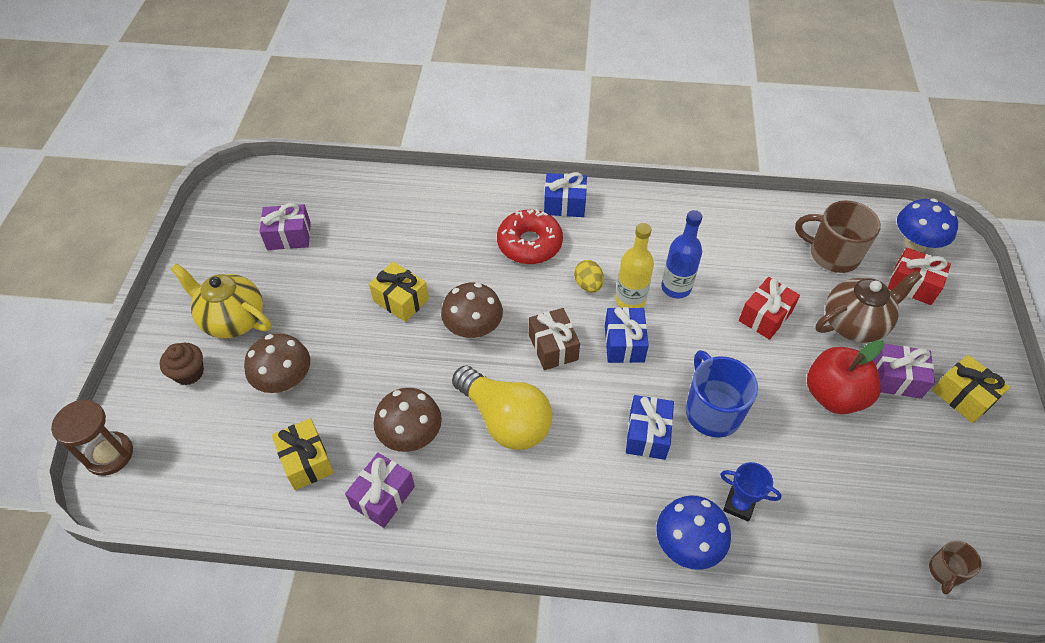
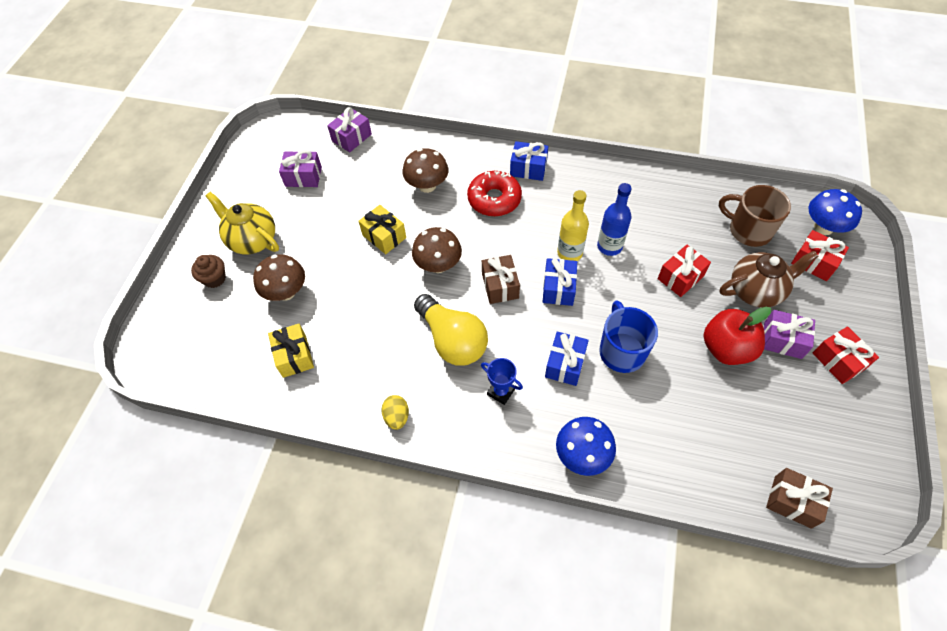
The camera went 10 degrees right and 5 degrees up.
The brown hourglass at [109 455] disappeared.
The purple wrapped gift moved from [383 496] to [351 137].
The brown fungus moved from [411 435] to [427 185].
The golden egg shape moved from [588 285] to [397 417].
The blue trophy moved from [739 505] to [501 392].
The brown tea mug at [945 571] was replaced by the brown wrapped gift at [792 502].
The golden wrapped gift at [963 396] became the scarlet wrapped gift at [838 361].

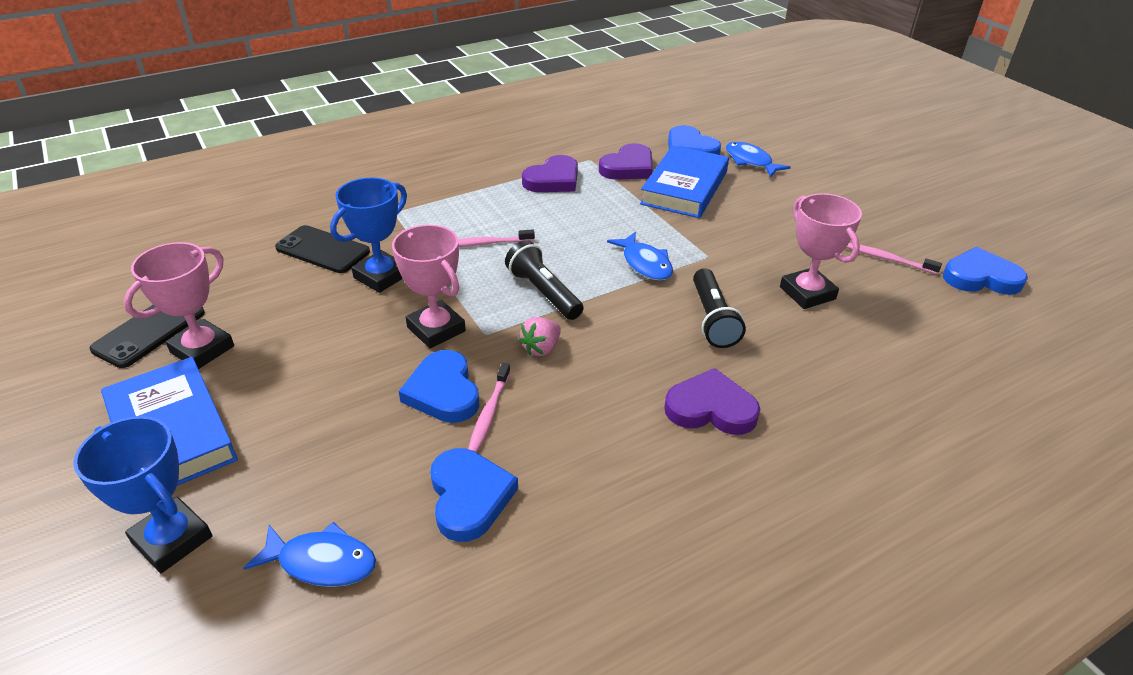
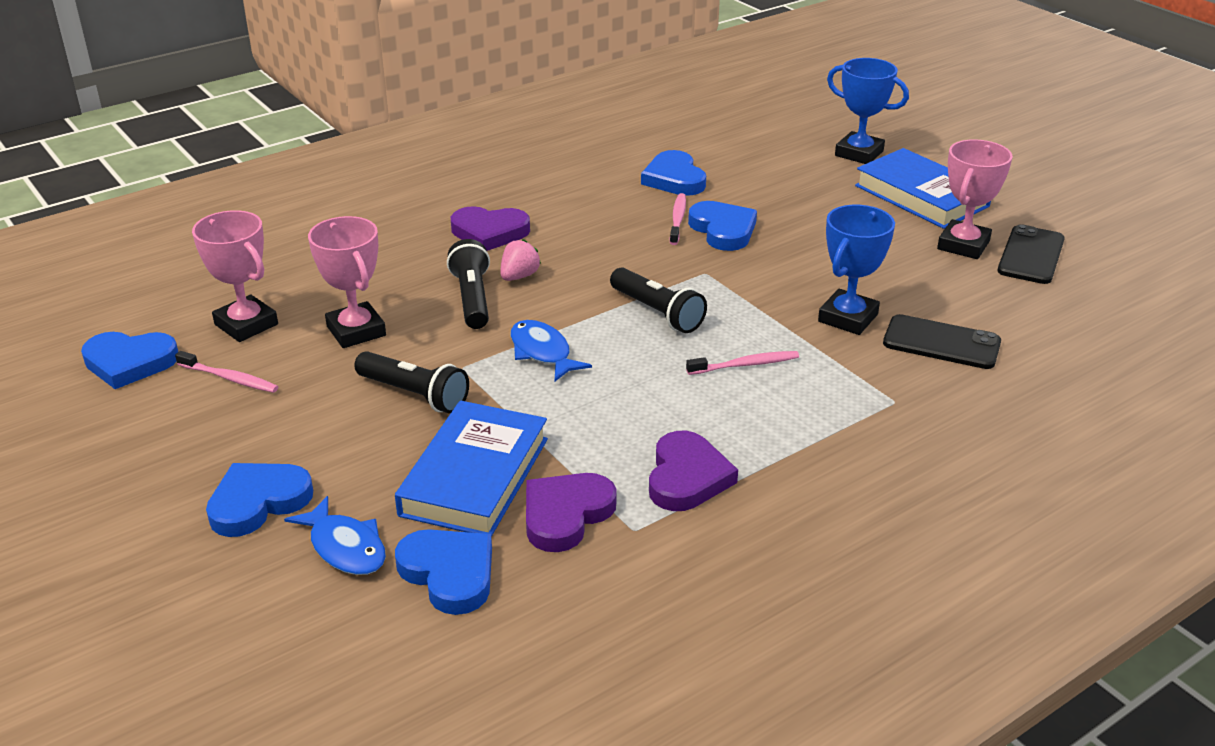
The camera went 175 degrees right and 5 degrees down.
The blue toy fish at [321 562] disappeared.
The rosy trophy moved from [436 329] to [246 324].
The rosy berry moved from [541 348] to [519 276].
The purple heart at [553 180] turned 150 degrees clockwise.
The blue heart at [258 502] appeared.
The black torch at [414 395] appeared.

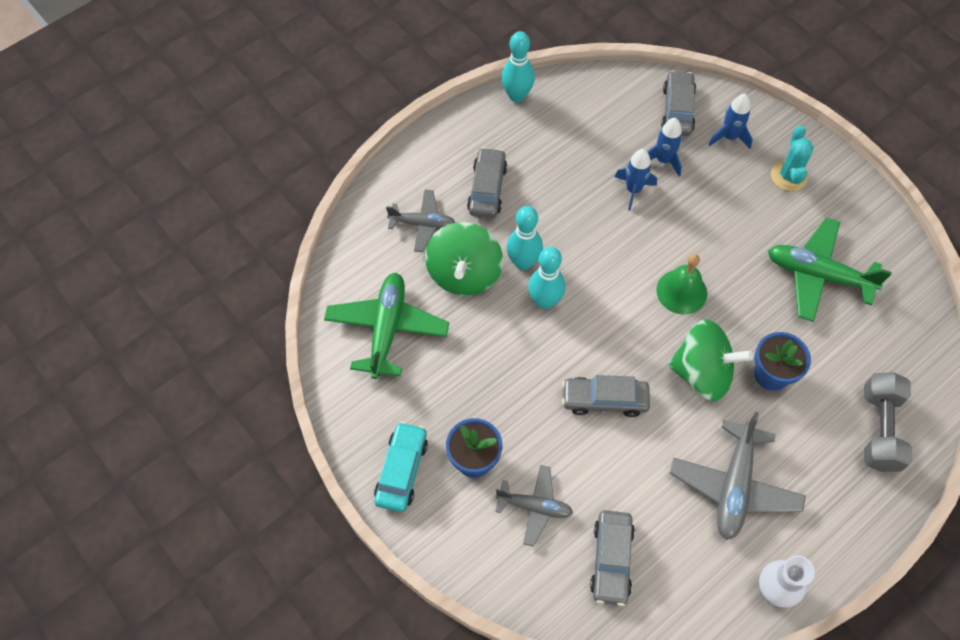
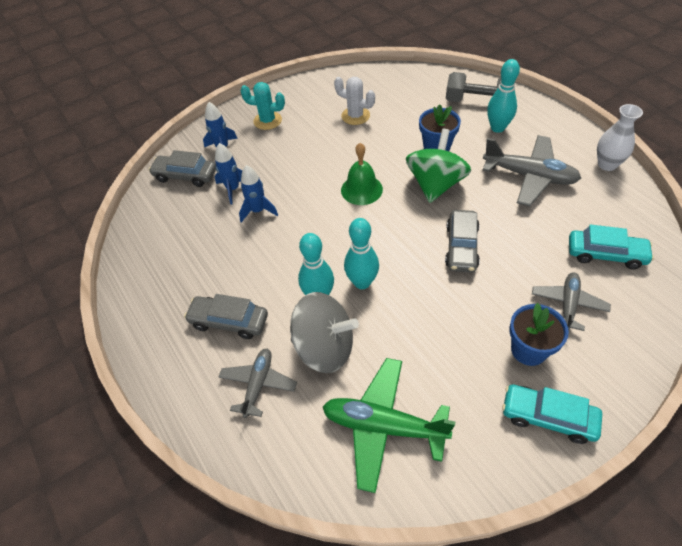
The camera went 80 degrees left and 10 degrees down.
The leaf-green whirligig at [464 274] became the gray whirligig at [324 347].
The teal bowling pin moved from [517 96] to [497 128].
The gray automobile at [611 560] became the teal automobile at [605 254].
The leaf-green toy plane at [818 275] was replaced by the pure white cactus at [355 116].

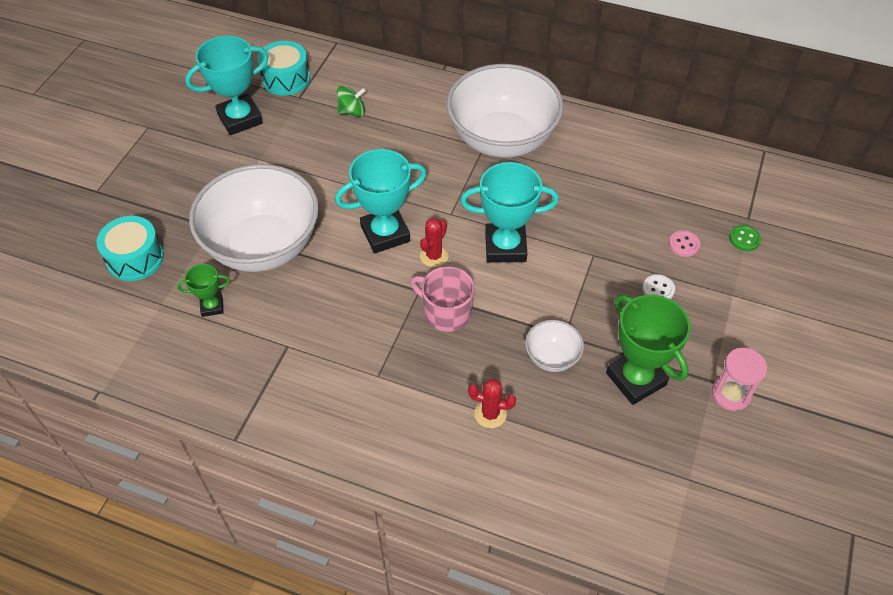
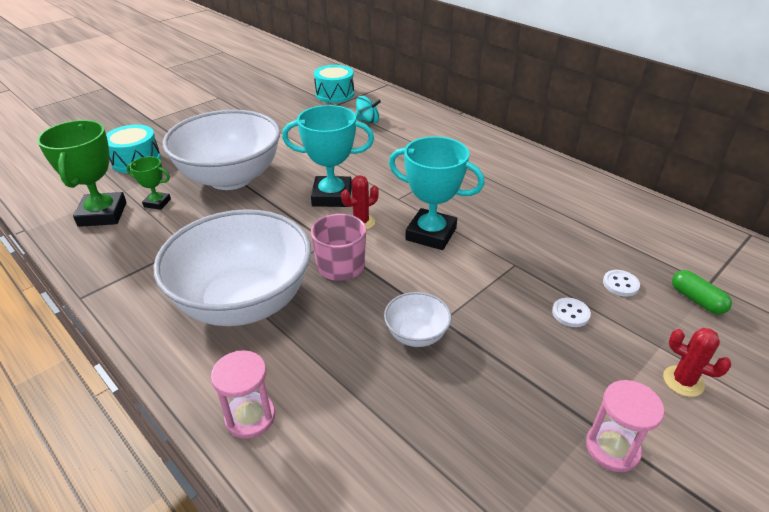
The camera went 25 degrees right and 15 degrees down.
The teal trophy at [240 119] disappeared.
The leaf-green whirligig at [352 112] became the teal whirligig at [368 121].
The pure white serving bowl moved from [502 139] to [244 302].
The scarlet cactus moved from [490 414] to [683 381].
The leaf-green trophy moved from [636 379] to [102 214].
The rosy button at [684 244] became the pure white button at [620 284].
The leaf-green button at [744 239] was replaced by the leaf-green capsule at [696 300].
The rosy hourglass at [250 417] appeared.

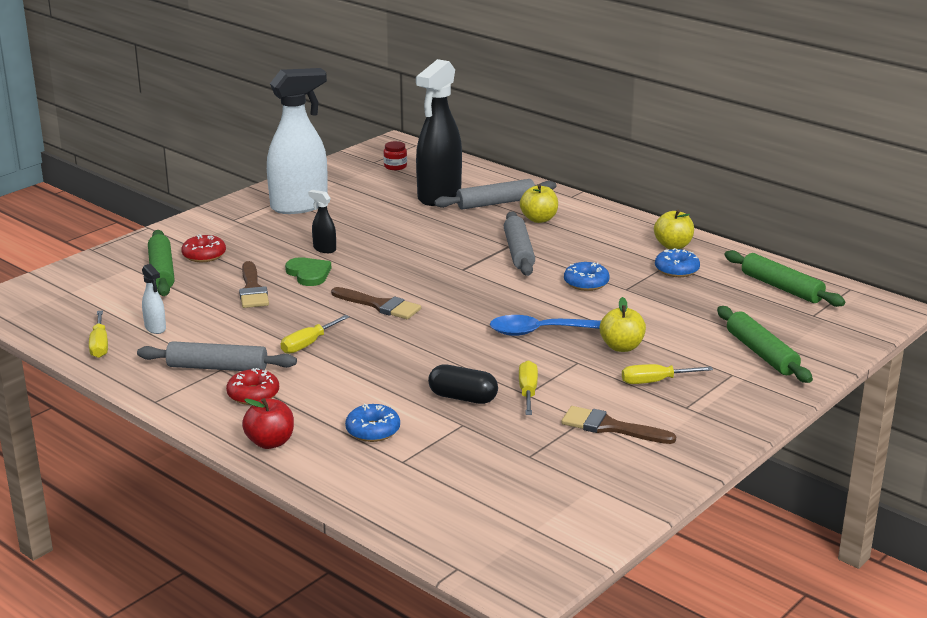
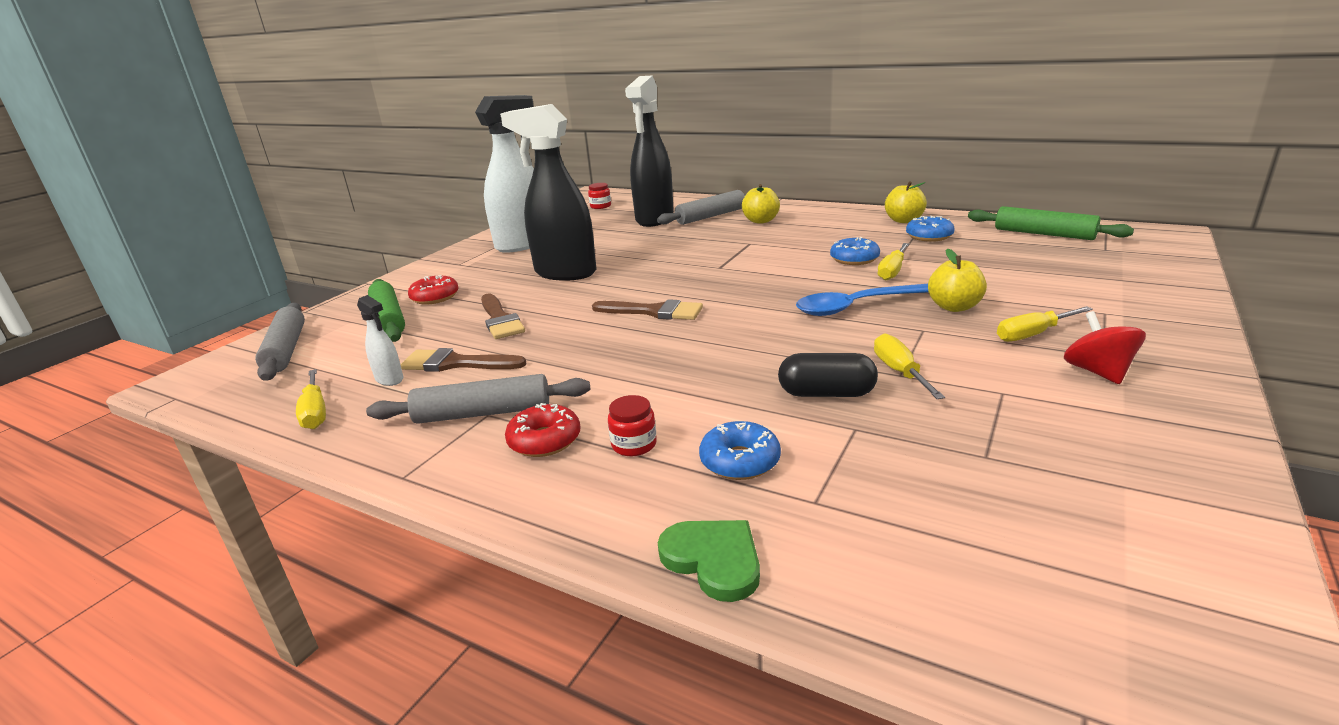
The camera went 10 degrees left and 0 degrees up.
The scarlet apple fruit at [270 442] disappeared.
The golden hand screwdriver moved from [308 344] to [892 271].
The leaf-green heart moved from [309 274] to [713 560].
The black spray bottle at [324 249] changed to 2.40 times the size.
The gray dough roller moved from [518 252] to [286 350].
The brown paintbrush moved from [610 427] to [456 363].
The leaf-green dough roller at [761 353] disappeared.
The scarlet preserve jar at [634 444] appeared.
The scarlet whirligig at [1098 372] appeared.

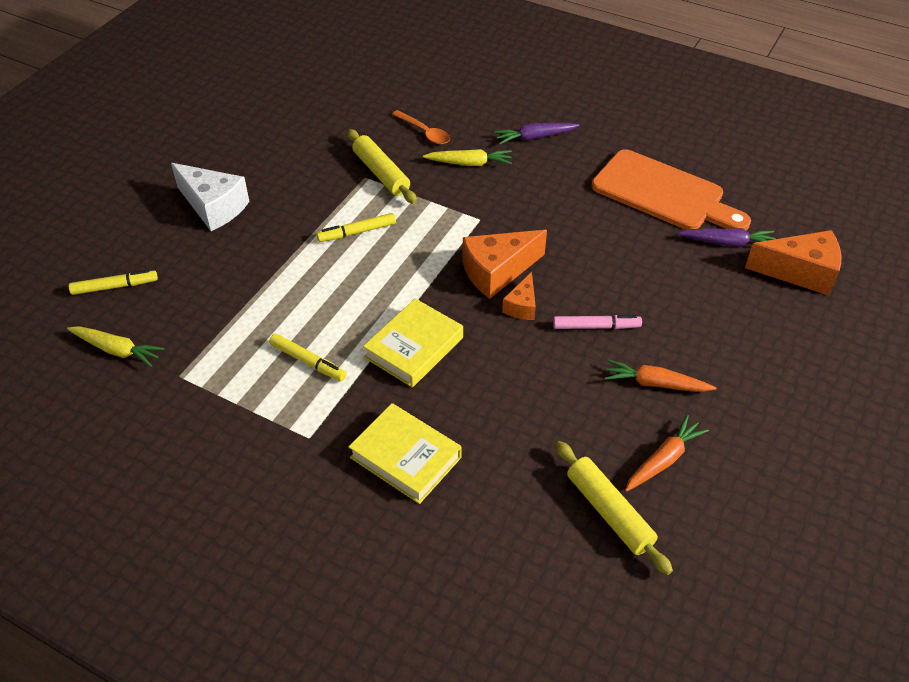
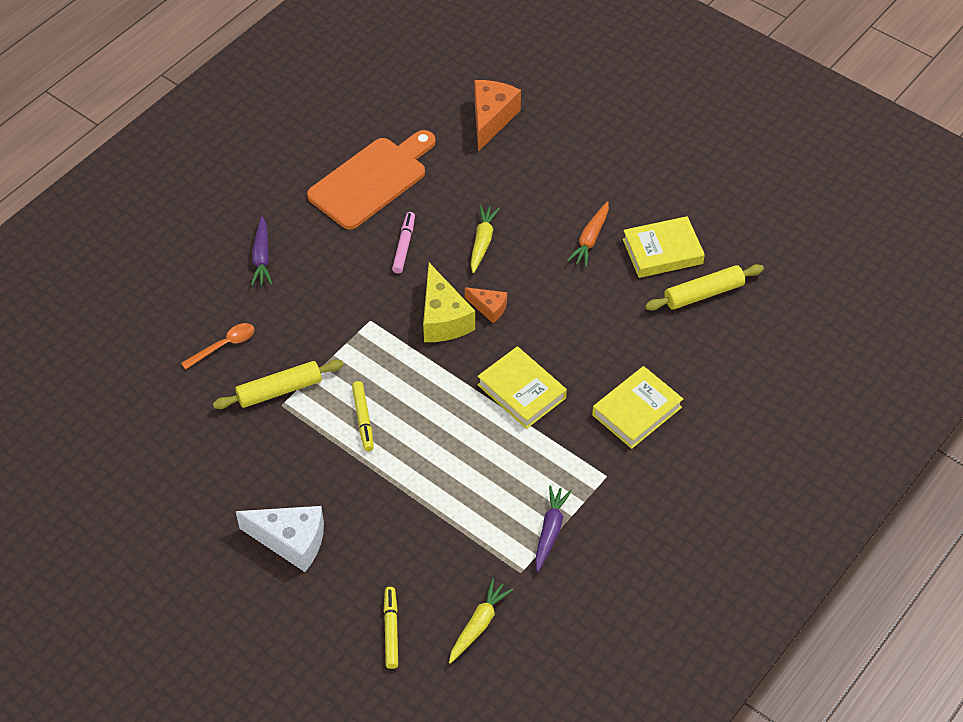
The camera went 80 degrees left and 5 degrees up.
The pure white cheese wedge at [213 207] turned 60 degrees clockwise.
The golden marker pen at [308 361] disappeared.
The golden carrot moved from [469 163] to [482 242].
The bright orange cheese wedge at [497 272] became the golden cheese wedge at [443 318].
The rosy marker pen moved from [596 326] to [404 246].
The bright orange carrot at [664 459] was replaced by the golden hardback at [662 251].
The purple carrot moved from [727 243] to [550 531].

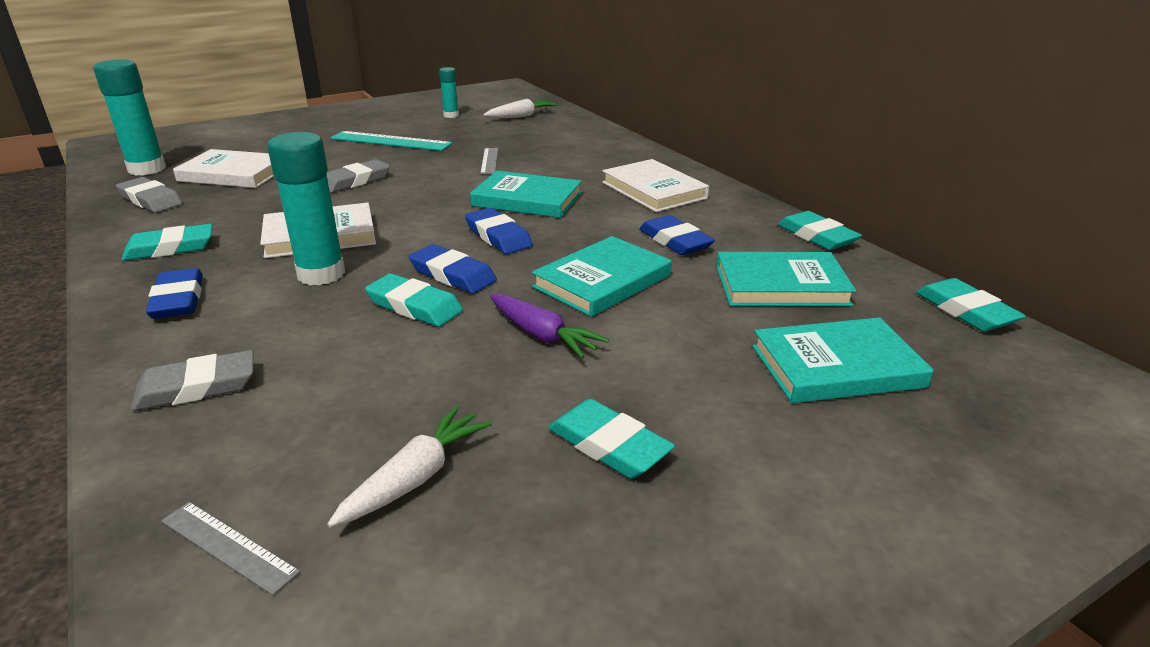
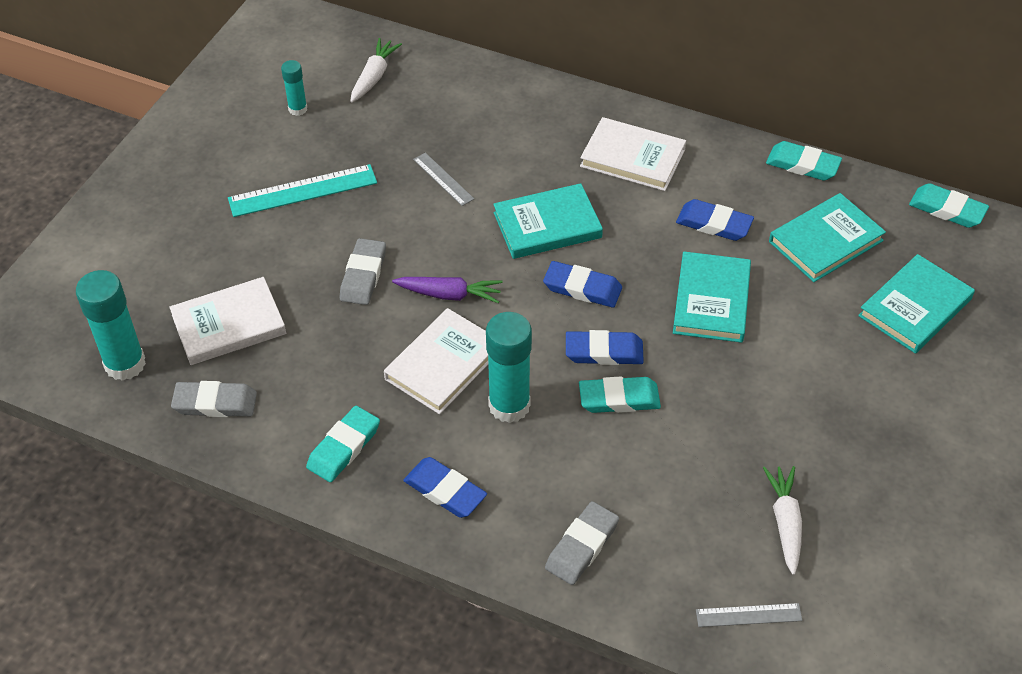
The camera went 35 degrees left and 20 degrees up.
The purple carrot moved from [542 335] to [449 295].
The teal pencil eraser at [609 445] disappeared.

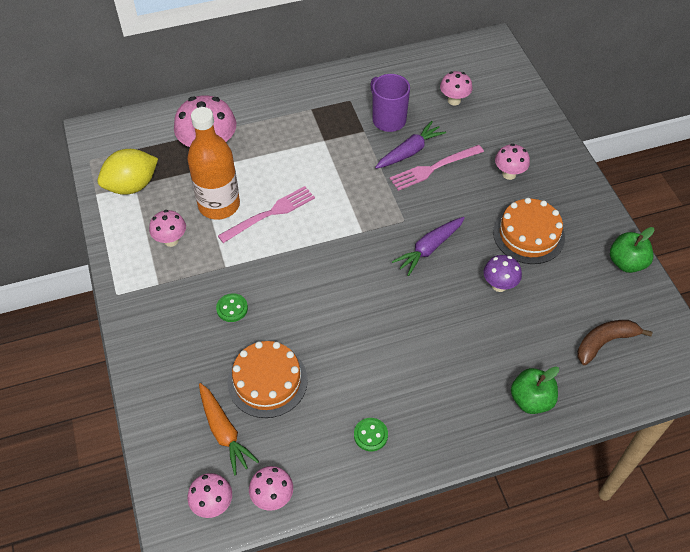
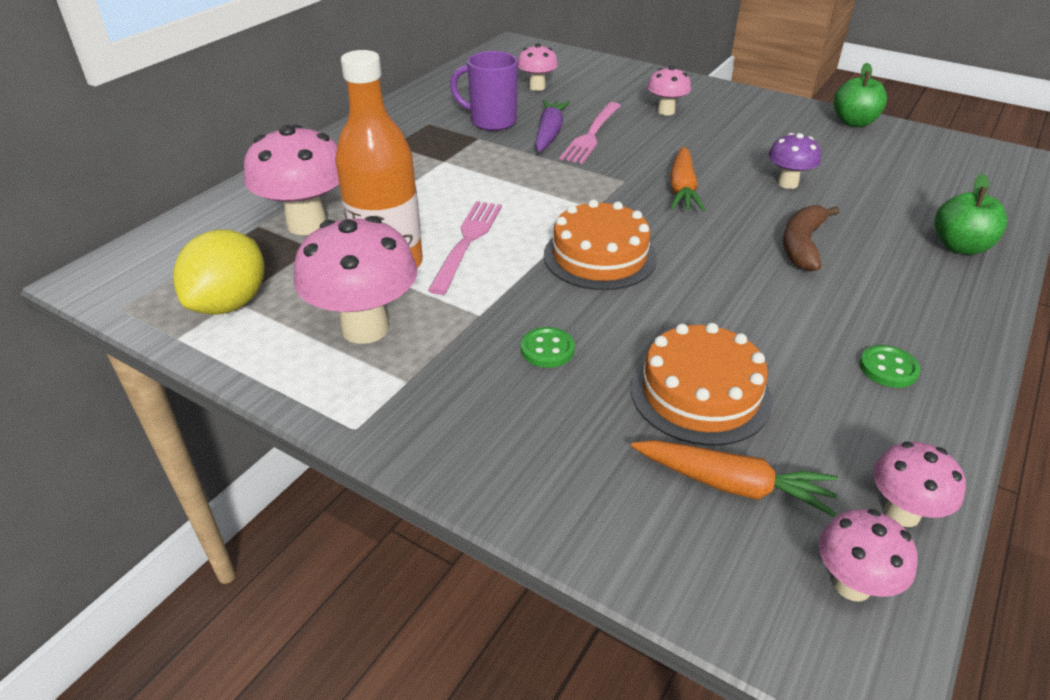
The camera went 40 degrees left and 15 degrees down.
The rosy fungus at [171 240] changed to 1.81 times the size.
The purple carrot at [429 248] became the bright orange carrot at [682 189].
The bright orange layer cake moved from [528 235] to [599 256].
The brown toy banana moved from [605 342] to [802 245].

